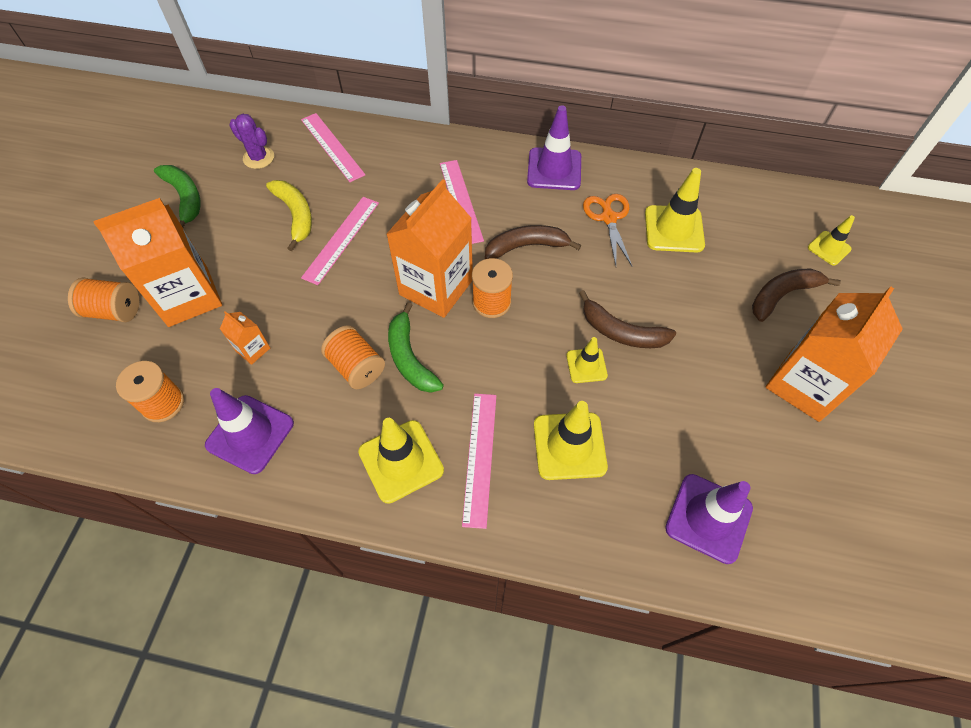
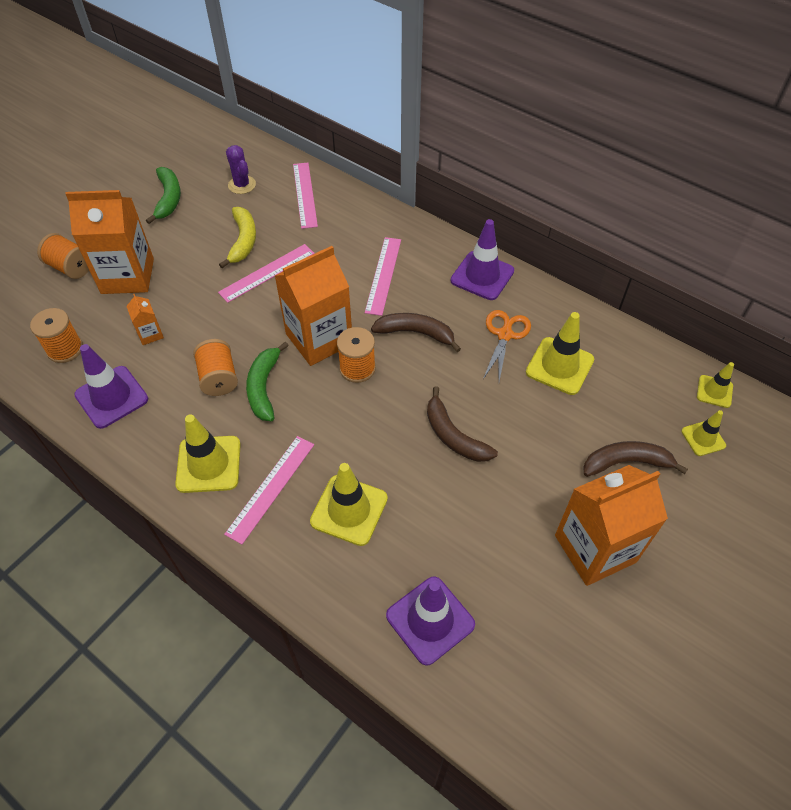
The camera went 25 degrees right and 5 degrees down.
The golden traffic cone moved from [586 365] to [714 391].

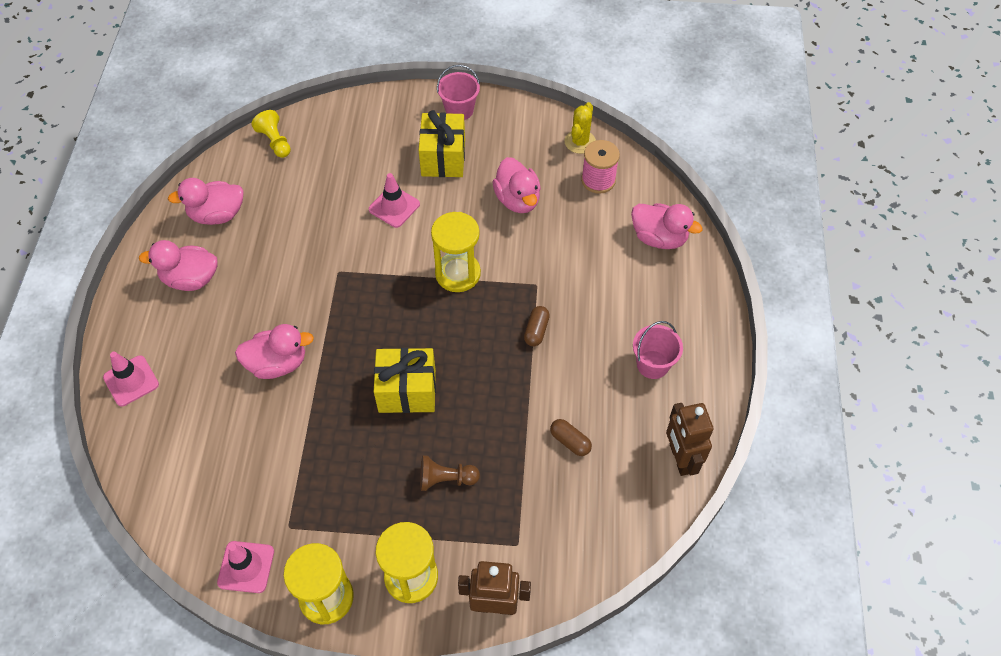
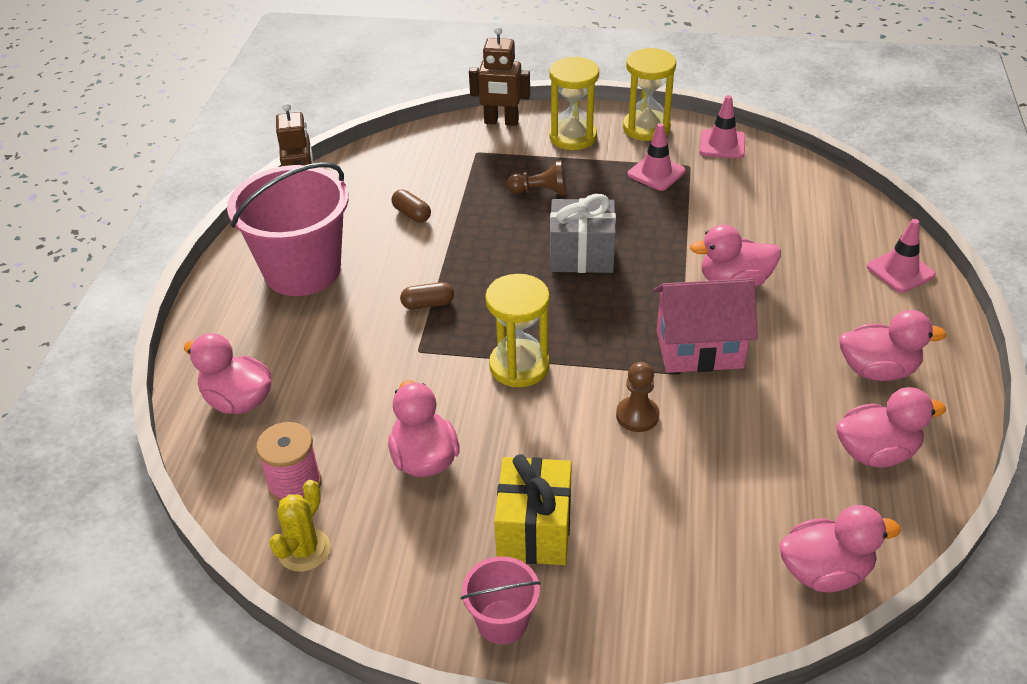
The camera went 175 degrees left and 15 degrees down.
The golden chess pawn at [275 141] was replaced by the rosy duck at [824 572].
The rosy traffic cone moved from [394 207] to [656 173].
The golden wrapped gift at [407 391] became the gray wrapped gift at [581 255].
The brown capsule at [536 331] turned 60 degrees clockwise.
The rosy bucket at [652 364] changed to 2.05 times the size.
The brown chess pawn at [637 415] appeared.
The rosy toy house at [699 349] appeared.

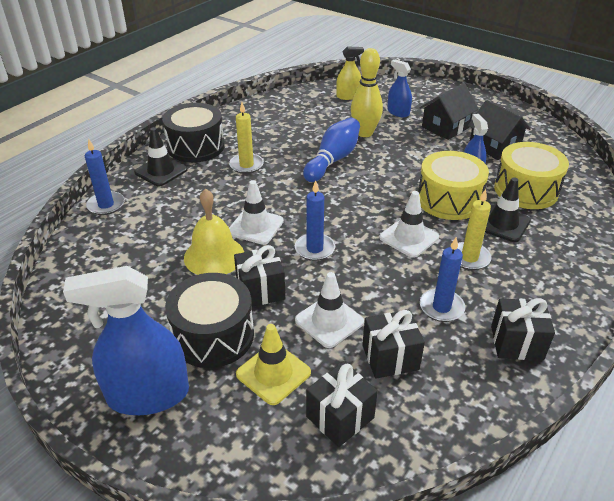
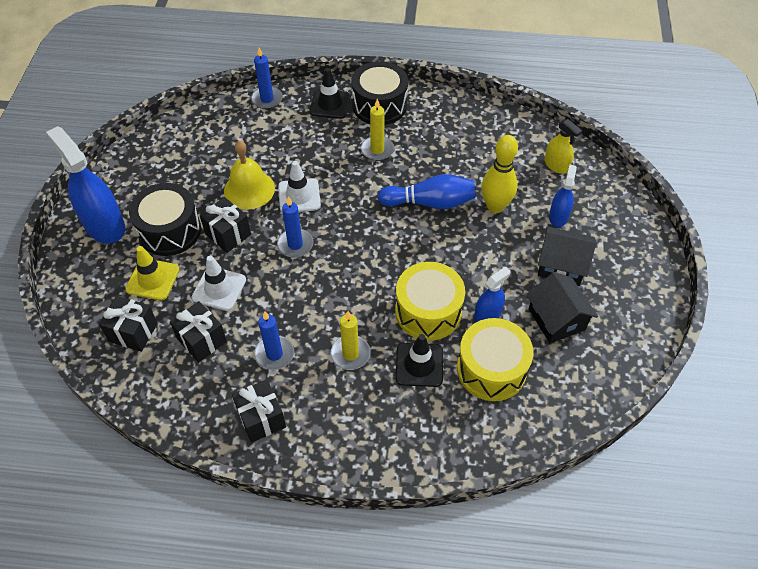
The camera went 60 degrees right and 15 degrees up.
The pure white traffic cone at [409 237] disappeared.
The black toy house at [494 146] turned 45 degrees counterclockwise.

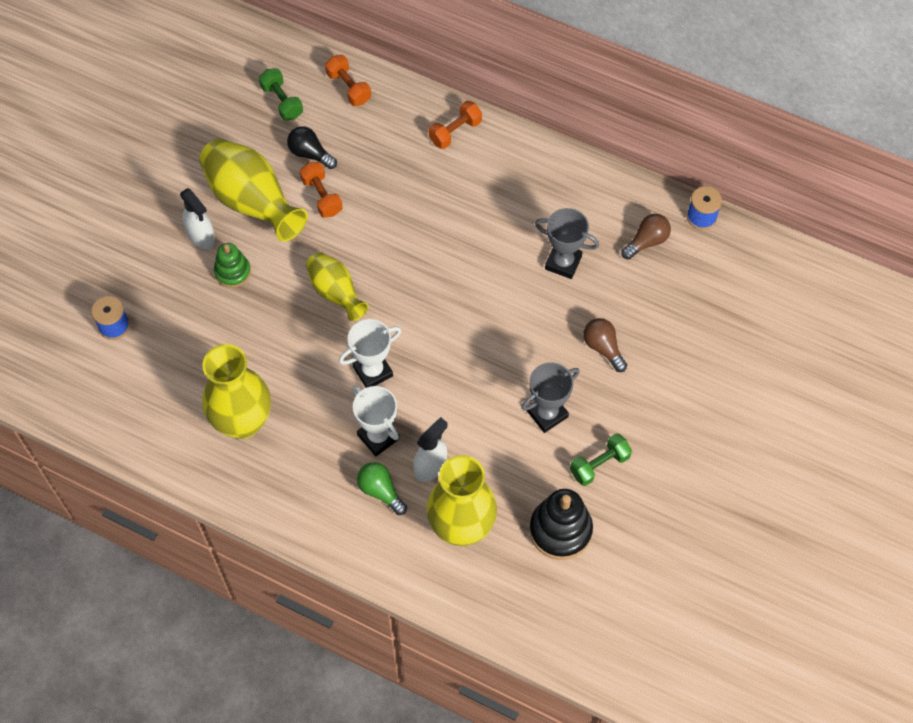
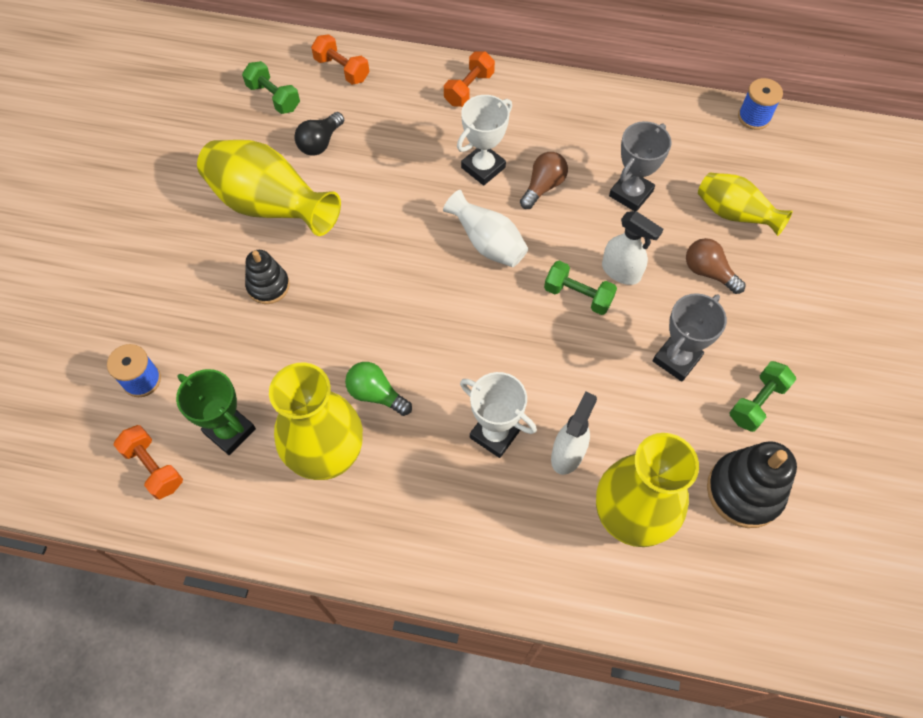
The camera went 15 degrees left and 0 degrees up.
The pure white spray bottle moved from [201 236] to [621 272].
The leaf-green ring stacker at [232 272] became the black ring stacker at [268 286].
The black lightbulb at [310 154] turned 75 degrees counterclockwise.
The bright orange dumbbell moved from [322 196] to [154 467].
The golden vase moved from [336 293] to [734 214].
The pure white trophy moved from [373 371] to [483 167].
The leaf-green lightbulb moved from [380 491] to [376 394].
The gray trophy at [563 262] turned 60 degrees counterclockwise.
The brown lightbulb moved from [646 241] to [543 186].
The leaf-green trophy at [230 431] appeared.
The pure white vase at [487 243] appeared.
The leaf-green dumbbell at [578 295] appeared.

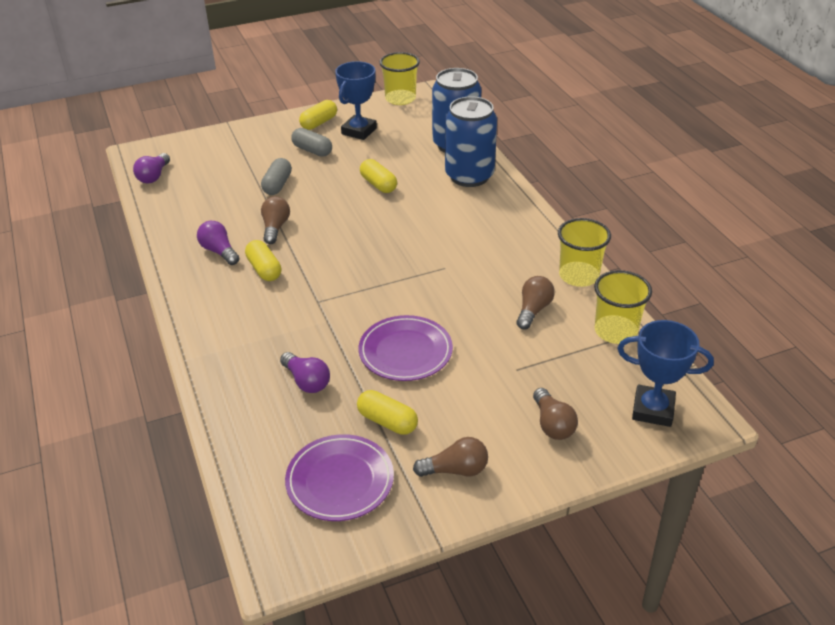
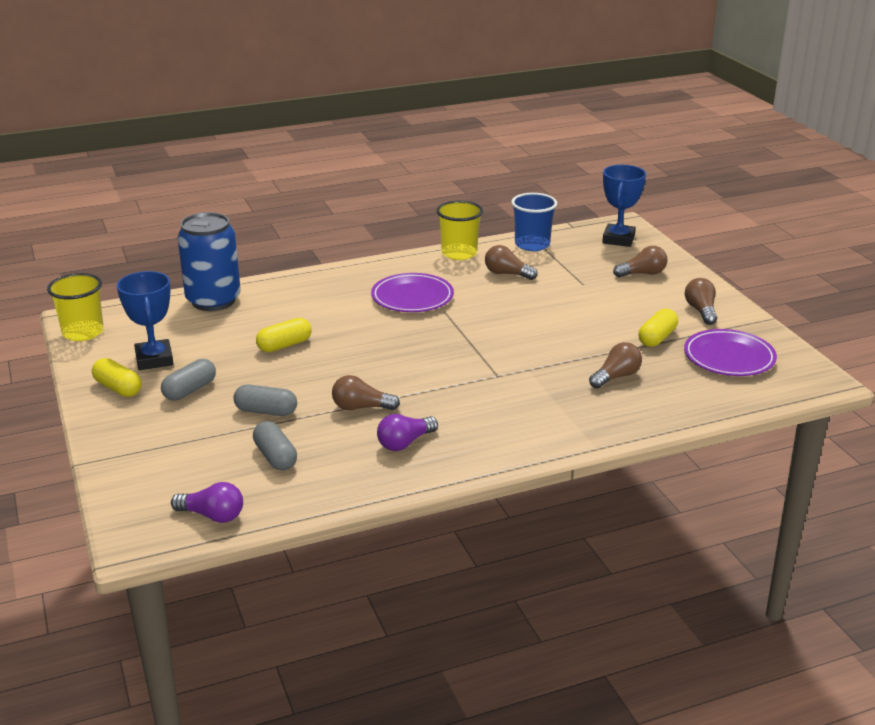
The camera went 90 degrees left and 10 degrees down.
The golden capsule at [264 269] disappeared.
The purple lightbulb at [307 381] became the brown lightbulb at [616 377].
The blue trophy at [359 131] turned 45 degrees clockwise.
The purple plate moved from [405 352] to [412 297].
The blue can at [469 176] disappeared.
The golden beaker at [615 331] became the blue beaker at [532 245].
The gray capsule at [275 457] appeared.

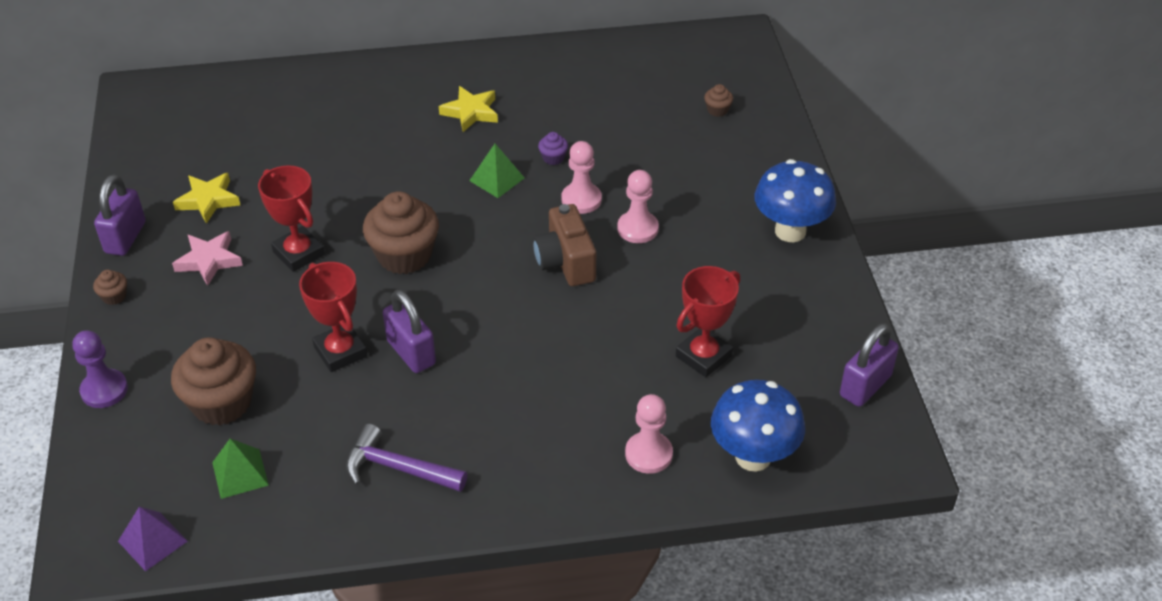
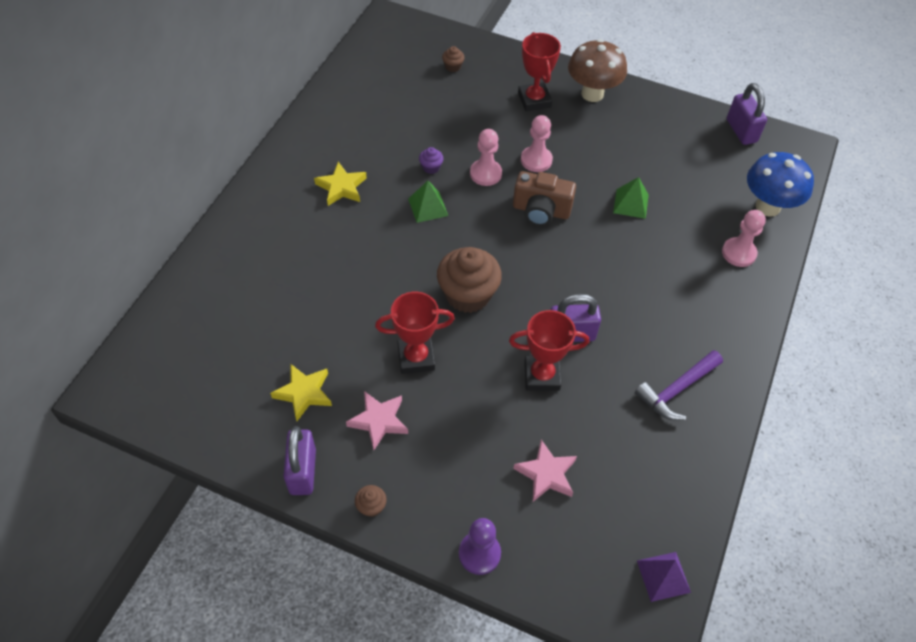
The camera went 60 degrees left and 10 degrees up.
The purple lock at [125 237] turned 45 degrees clockwise.
The brown fairy cake at [222 403] was replaced by the rosy star at [546 474].
The leaf-green pyramid shape moved from [240 473] to [630 203].
The scarlet trophy moved from [703 356] to [534 100].
The blue fungus at [790 231] became the brown fungus at [592 94].

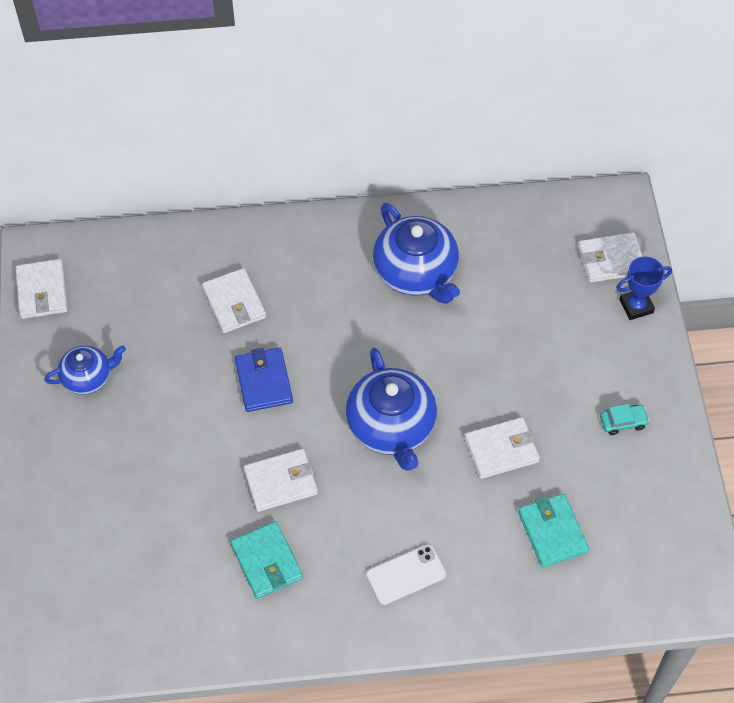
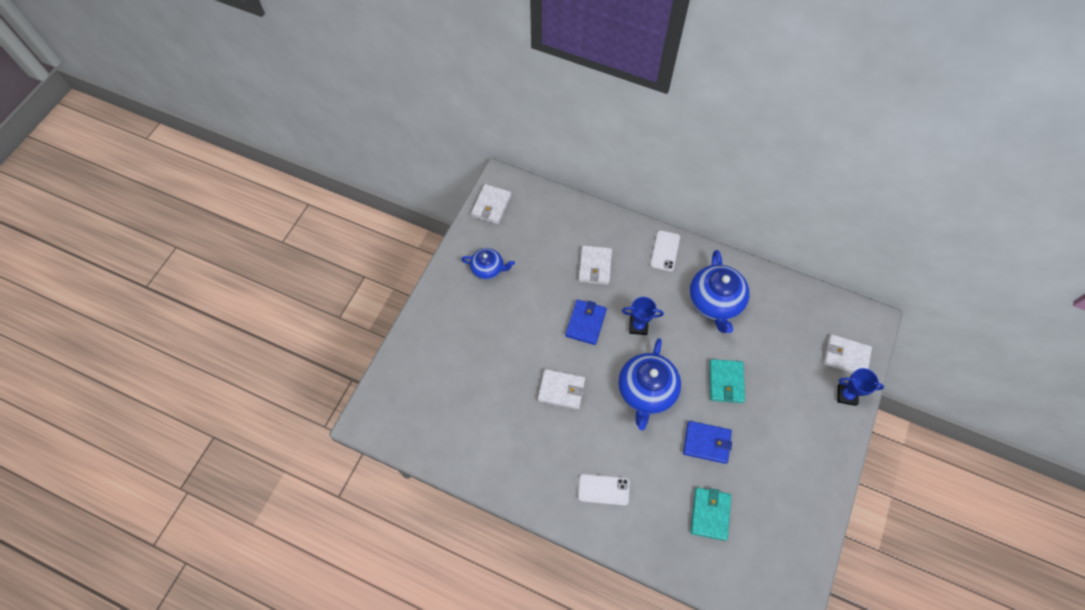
The camera went 30 degrees right and 5 degrees up.
The teal card wallet moved from [266 562] to [726 382].
The pure white card wallet at [501 450] became the blue card wallet at [706 443].
The teal automobile at [623 422] disappeared.
The blue trophy at [638 326] appeared.
The pure white mobile phone at [665 251] appeared.

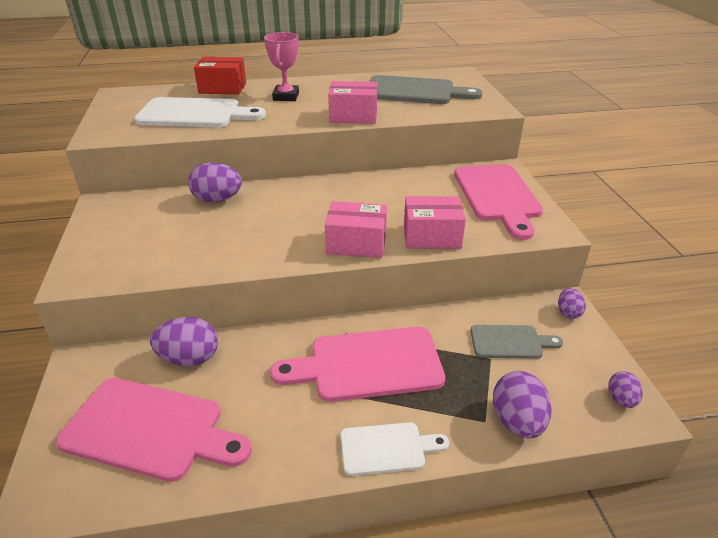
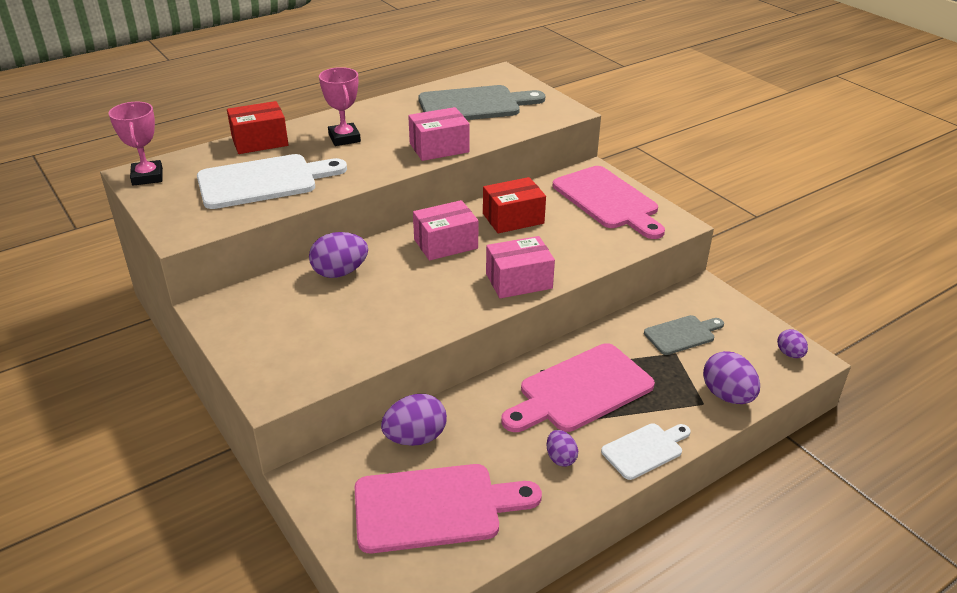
The camera went 25 degrees left and 0 degrees up.
The rosy parcel moved from [431 236] to [445 244].
The purple egg shape moved from [568 312] to [560 458].
The rosy trophy at [147 177] appeared.
The scarlet parcel at [513 218] appeared.

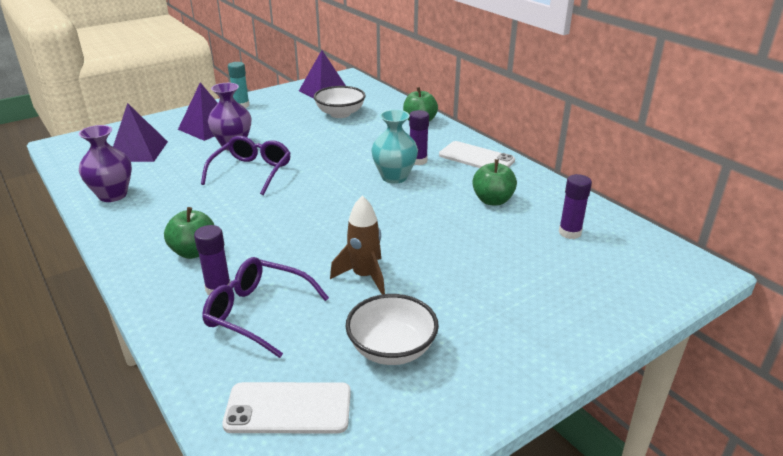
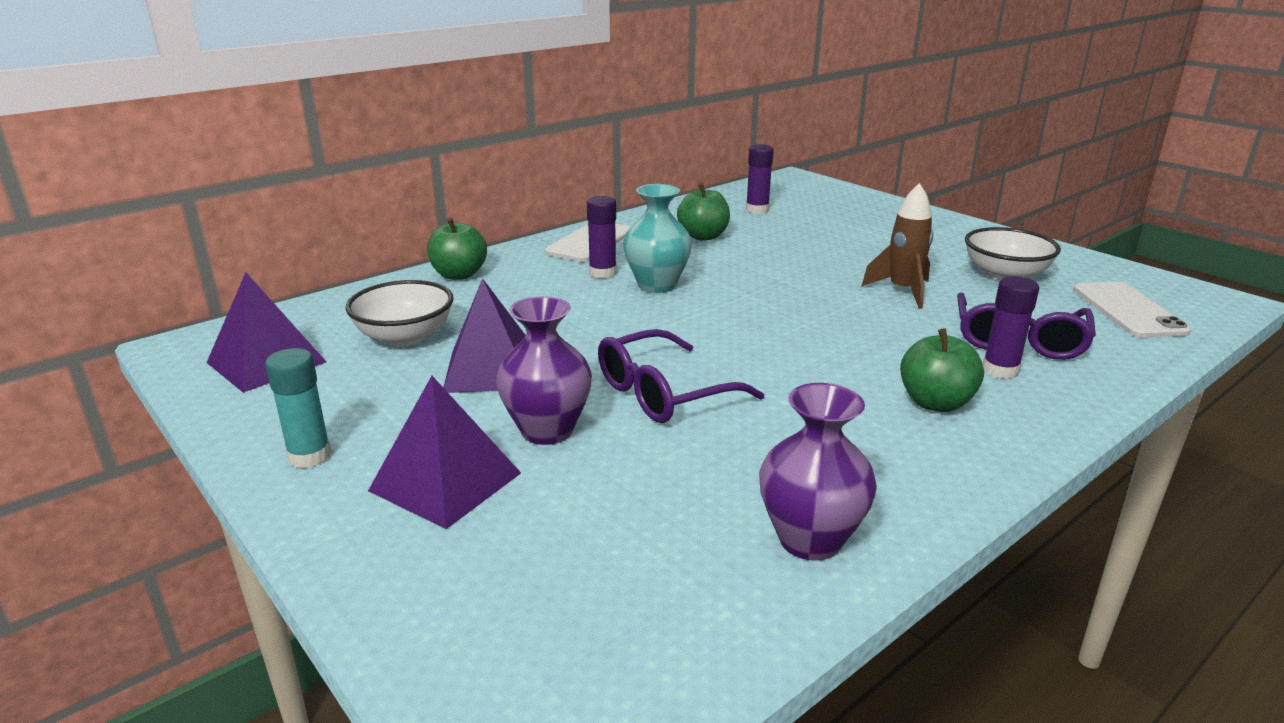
The camera went 95 degrees left and 5 degrees down.
The purple pyramid shape moved from [138 151] to [491 369].
The purple glasses at [252 172] turned 45 degrees counterclockwise.

